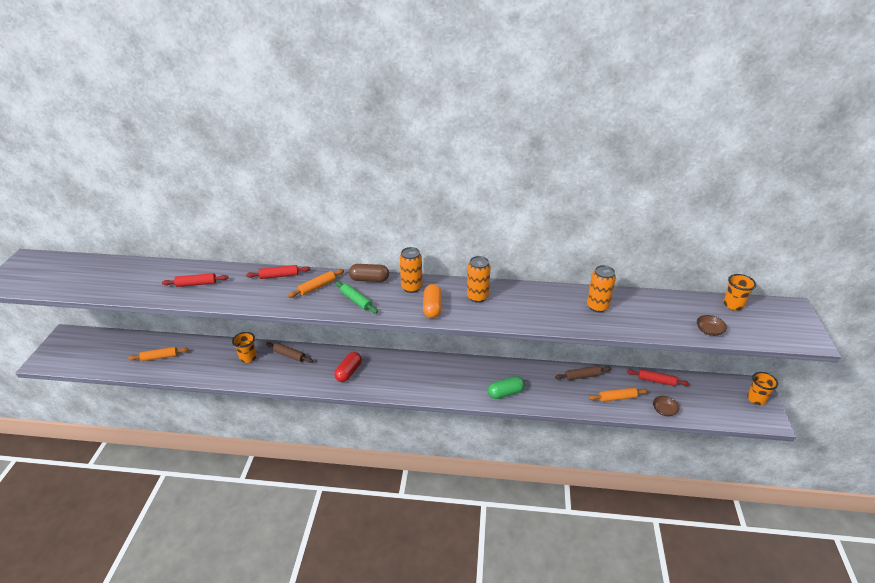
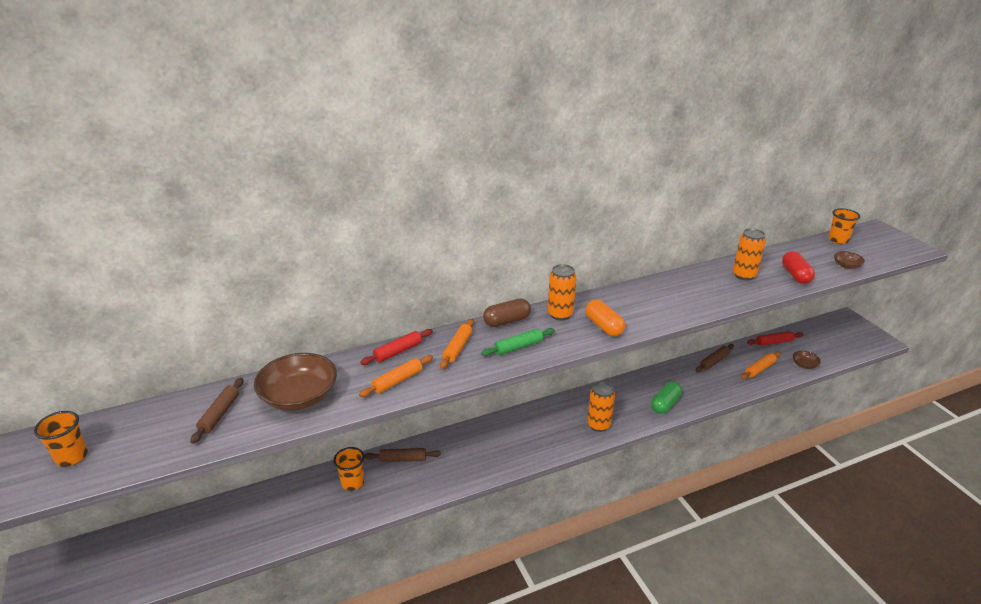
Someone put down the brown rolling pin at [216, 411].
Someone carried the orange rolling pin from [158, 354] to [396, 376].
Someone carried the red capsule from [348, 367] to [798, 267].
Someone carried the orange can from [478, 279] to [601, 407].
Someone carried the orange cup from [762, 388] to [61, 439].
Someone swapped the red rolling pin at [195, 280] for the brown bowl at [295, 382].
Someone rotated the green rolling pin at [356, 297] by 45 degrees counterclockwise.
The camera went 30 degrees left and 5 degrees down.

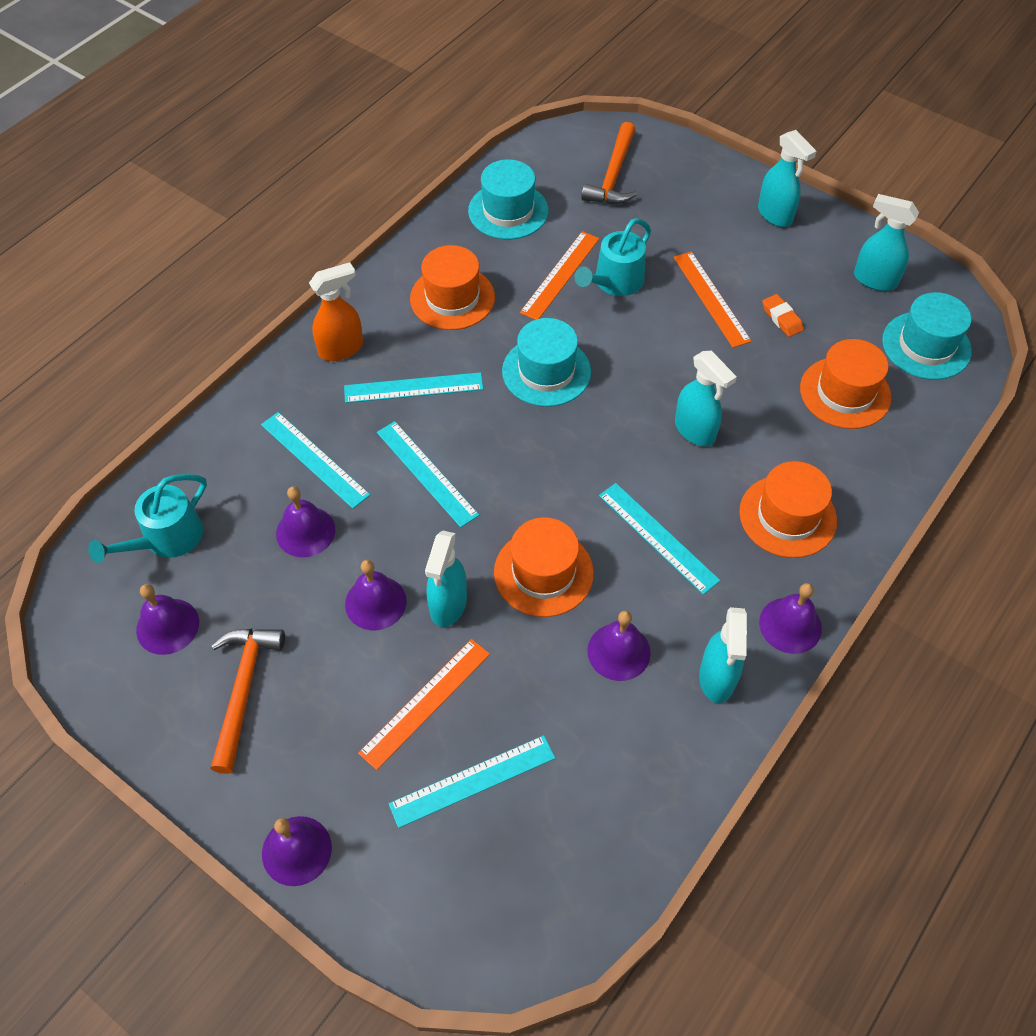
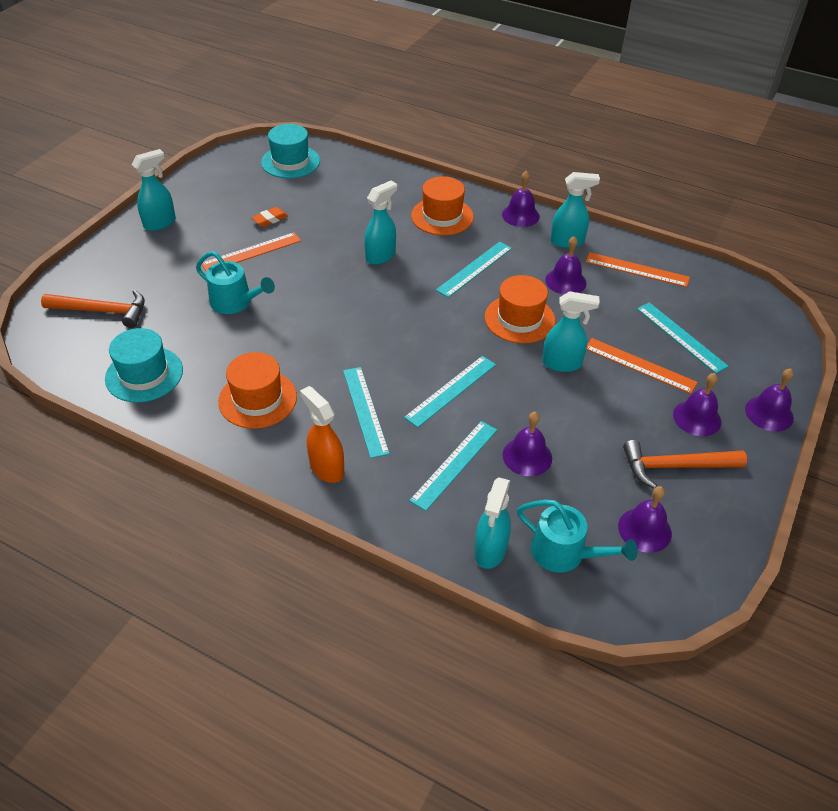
Someone took away the turquoise hat at [546, 362].
Someone took away the orange hat at [845, 384].
Someone carried the purple bell from [376, 595] to [697, 404].
Someone carried the orange ruler from [559, 275] to [638, 269].
Someone carried the turquoise spray bottle from [886, 242] to [492, 523].
The camera went 100 degrees left and 10 degrees down.

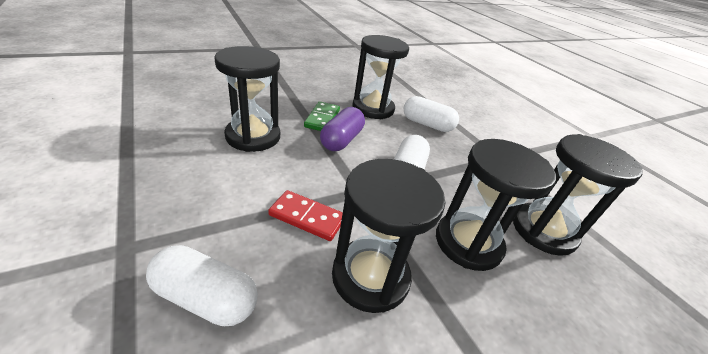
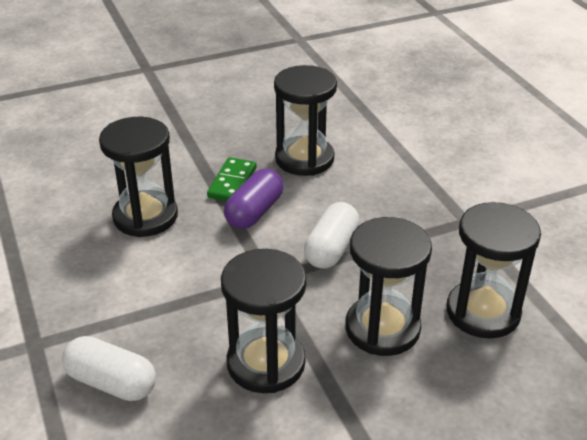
Someone took away the red domino at [305, 215].
Someone took away the white capsule at [431, 114].
The camera went 10 degrees right and 0 degrees up.

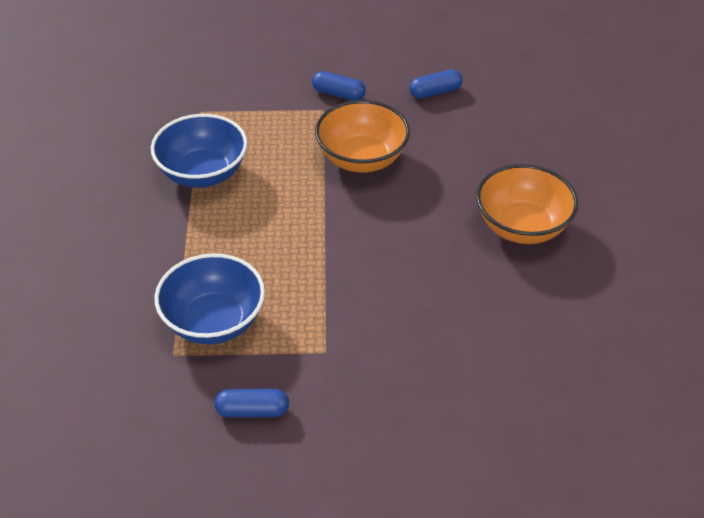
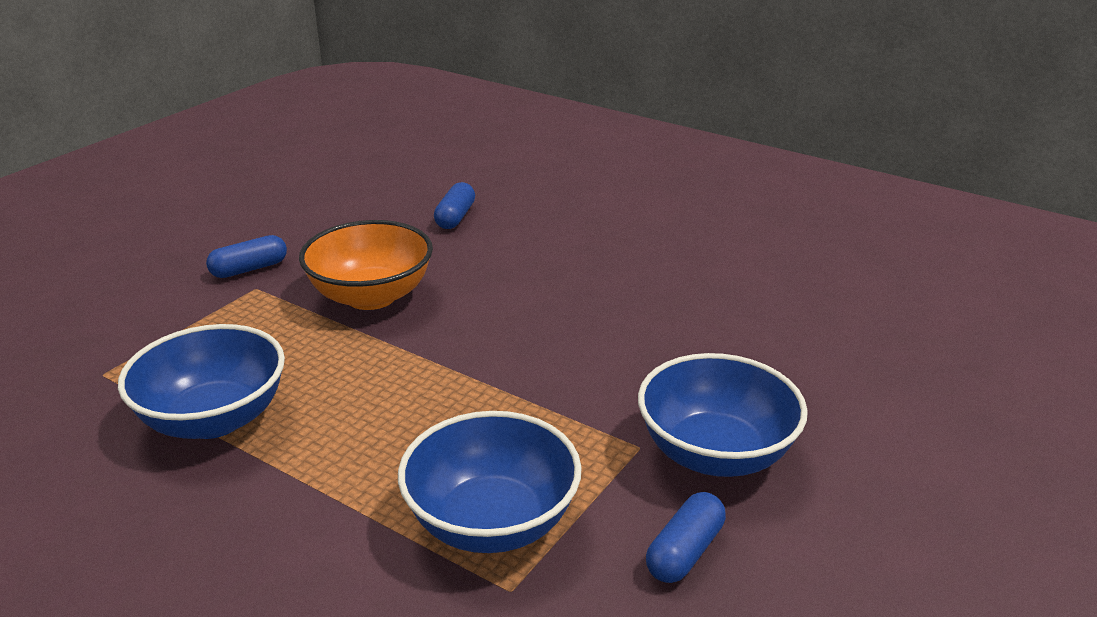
Someone took away the orange bowl at [527, 204].
Someone put down the blue bowl at [723, 415].
Someone carried the blue capsule from [436, 84] to [454, 205].
The camera went 55 degrees left and 15 degrees down.

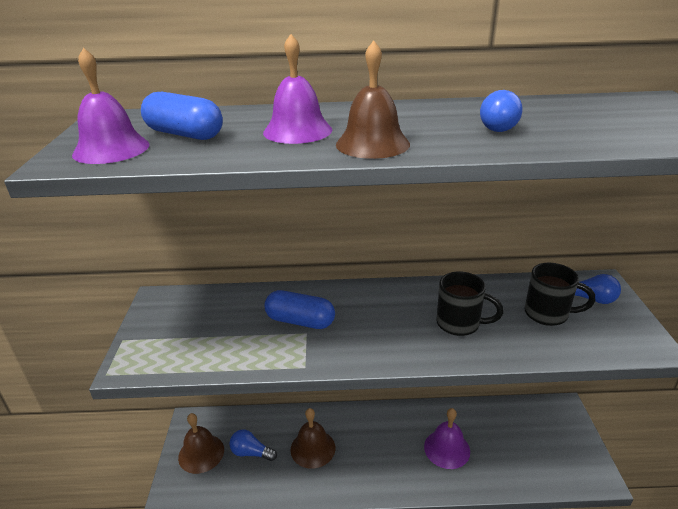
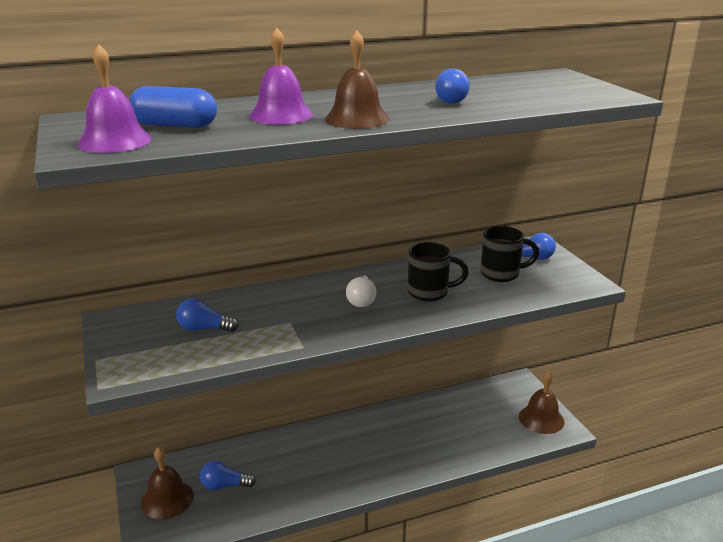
Someone took away the blue capsule at [300, 309].
Someone took away the purple bell at [447, 438].
Someone put down the blue light bulb at [207, 315].
Someone put down the white light bulb at [361, 291].
Someone carried the brown bell from [312, 438] to [542, 402].
The camera went 20 degrees left and 5 degrees down.

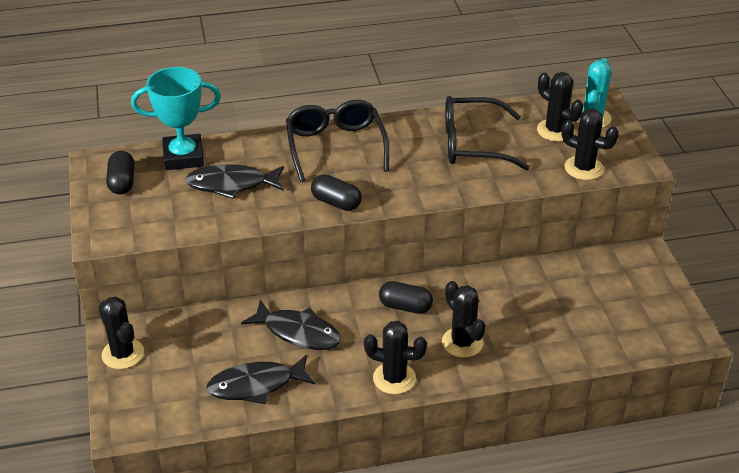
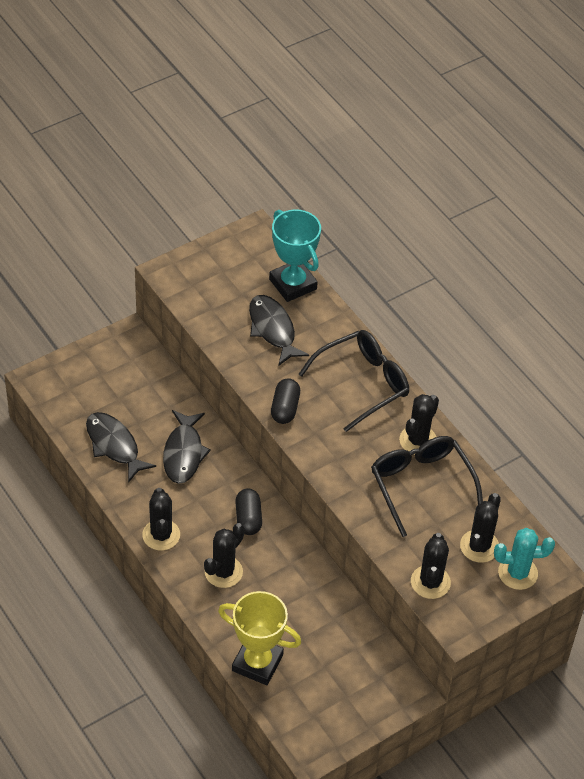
Someone took away the black capsule at [120, 173].
Someone put down the yellow trophy at [259, 638].
Someone carried the black cactus from [121, 332] to [419, 424].
The camera went 65 degrees right and 10 degrees up.

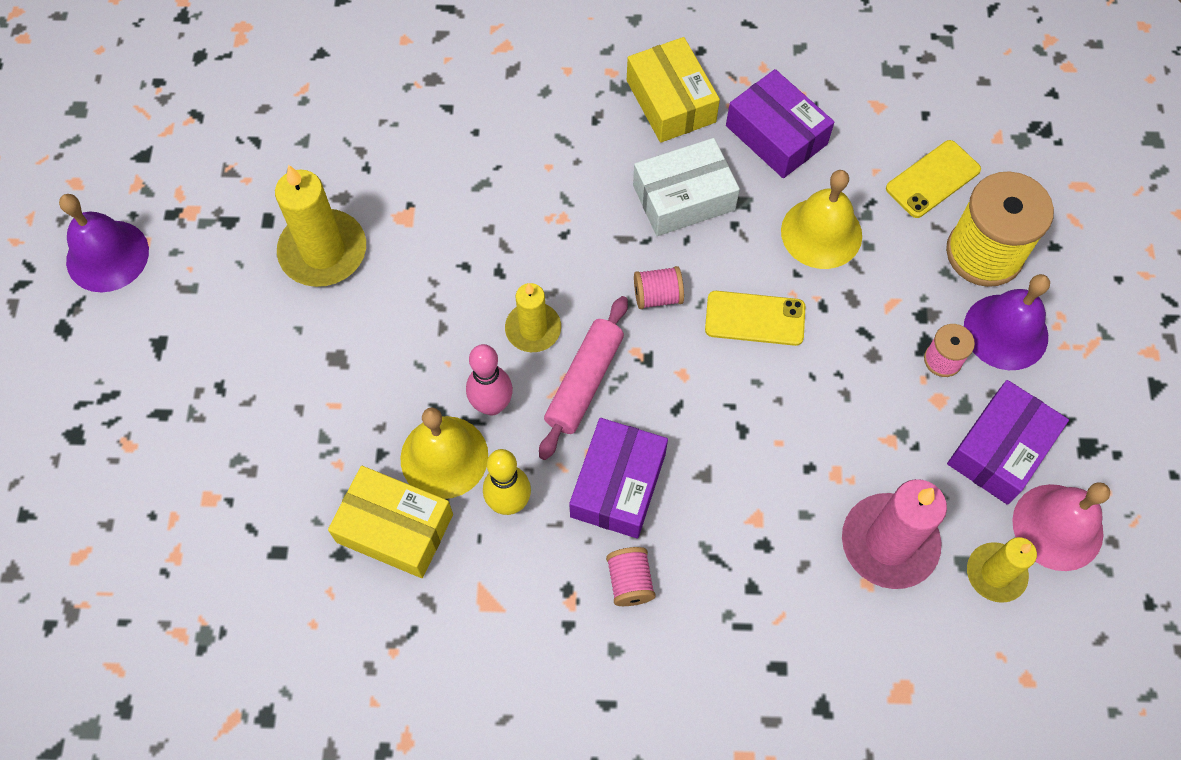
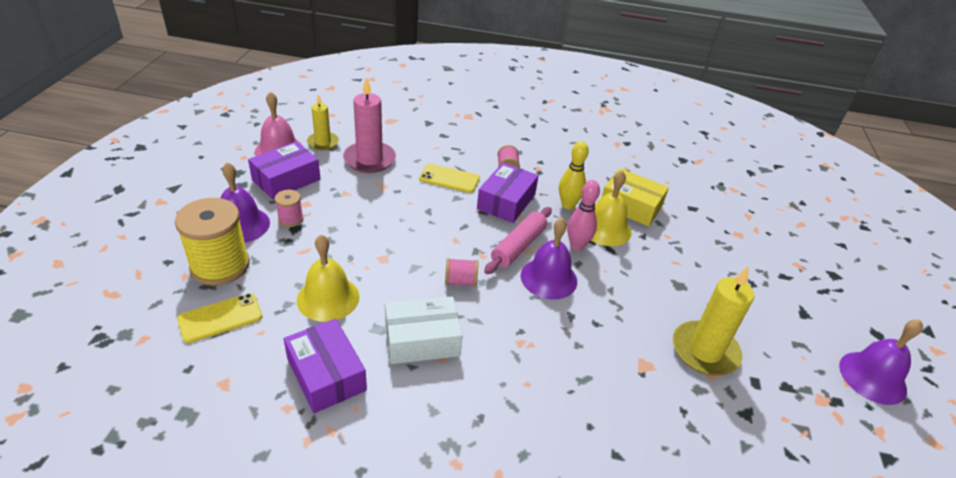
Someone took away the yellow box at [673, 90].
Someone carried the yellow phone from [755, 318] to [449, 178].
Someone swapped the yellow candle at [533, 317] for the purple bell at [549, 258].
The camera went 175 degrees left and 25 degrees down.

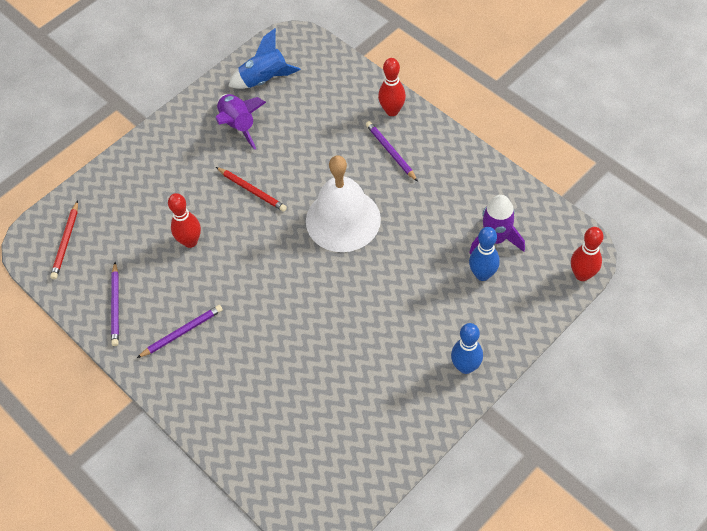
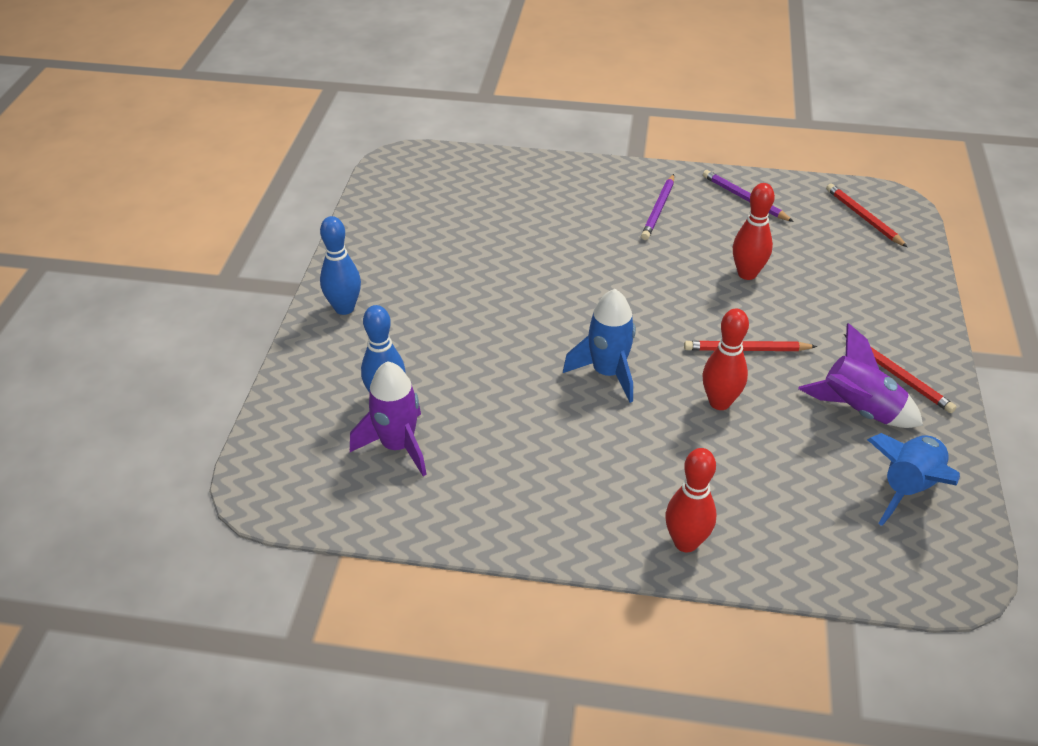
Someone took away the purple pencil at [392, 151].
Someone put down the red pencil at [900, 373].
Someone carried the red bowling pin from [587, 254] to [726, 359].
Someone swapped the white bell at [343, 203] for the blue rocket at [599, 346].
The camera went 140 degrees right and 15 degrees down.

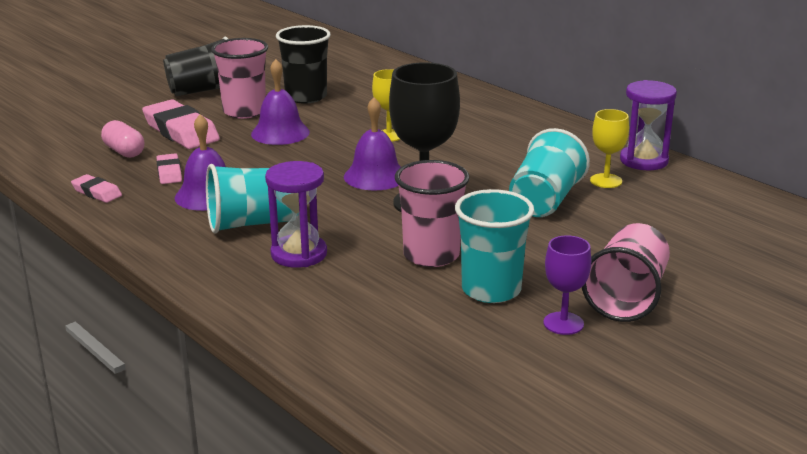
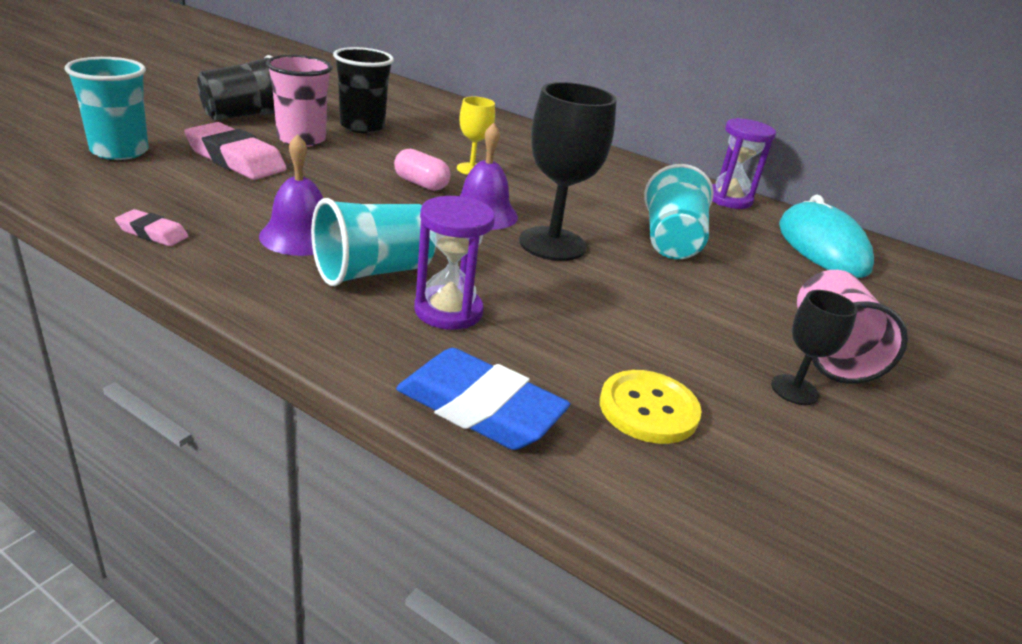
Someone took away the pink eraser at [169, 168].
Someone took away the purple bell at [280, 102].
Someone took away the pink cup at [432, 213].
Someone took away the yellow goblet at [609, 148].
Someone put down the blue eraser at [483, 399].
Someone put down the yellow button at [651, 407].
Someone put down the turquoise mouse at [826, 236].
Someone carried the pink capsule from [122, 139] to [422, 170].
Someone carried the turquoise cup from [494, 246] to [107, 108].
Someone repainted the purple goblet at [567, 285], which became the black goblet at [814, 347].
The camera went 20 degrees left and 5 degrees up.

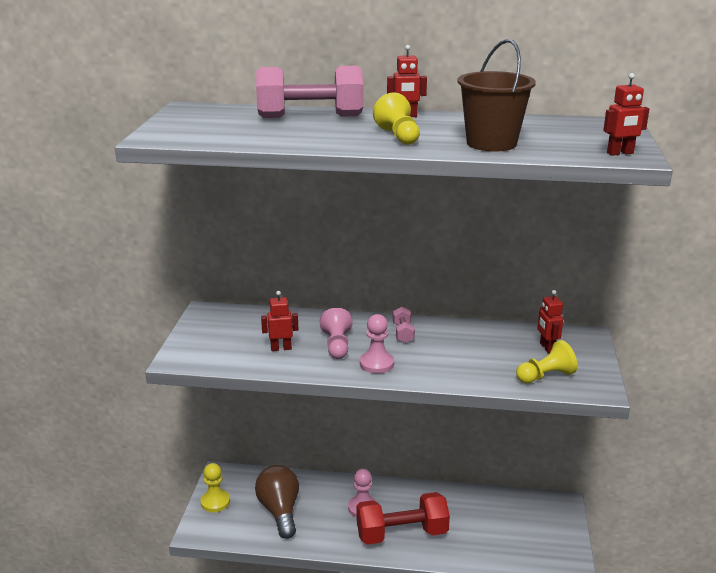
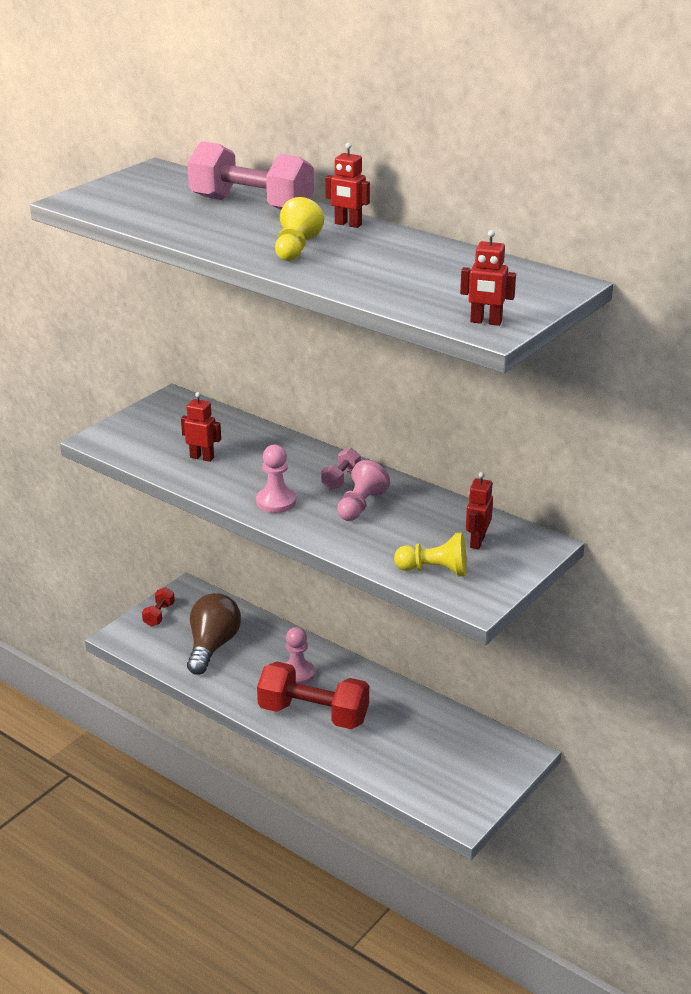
Someone took away the brown bucket at [496, 95].
Someone carried the pink pawn from [336, 333] to [363, 490].
Someone swapped the yellow pawn at [215, 487] for the red dumbbell at [158, 606].
The camera went 30 degrees right and 5 degrees up.

